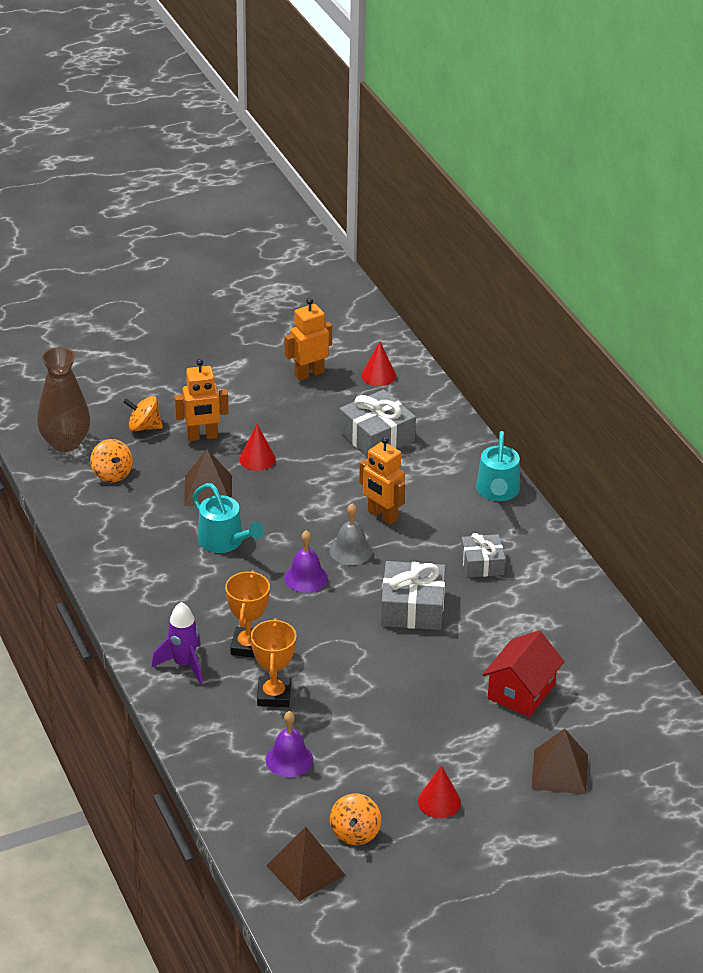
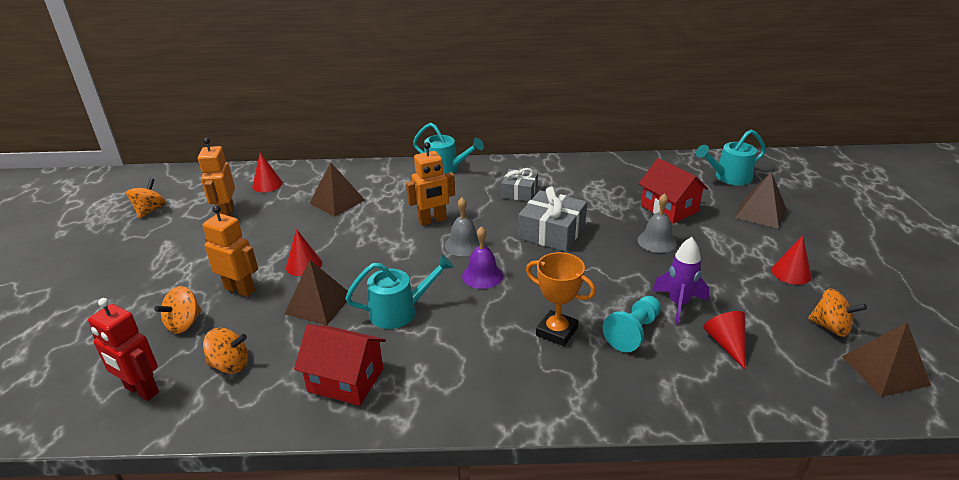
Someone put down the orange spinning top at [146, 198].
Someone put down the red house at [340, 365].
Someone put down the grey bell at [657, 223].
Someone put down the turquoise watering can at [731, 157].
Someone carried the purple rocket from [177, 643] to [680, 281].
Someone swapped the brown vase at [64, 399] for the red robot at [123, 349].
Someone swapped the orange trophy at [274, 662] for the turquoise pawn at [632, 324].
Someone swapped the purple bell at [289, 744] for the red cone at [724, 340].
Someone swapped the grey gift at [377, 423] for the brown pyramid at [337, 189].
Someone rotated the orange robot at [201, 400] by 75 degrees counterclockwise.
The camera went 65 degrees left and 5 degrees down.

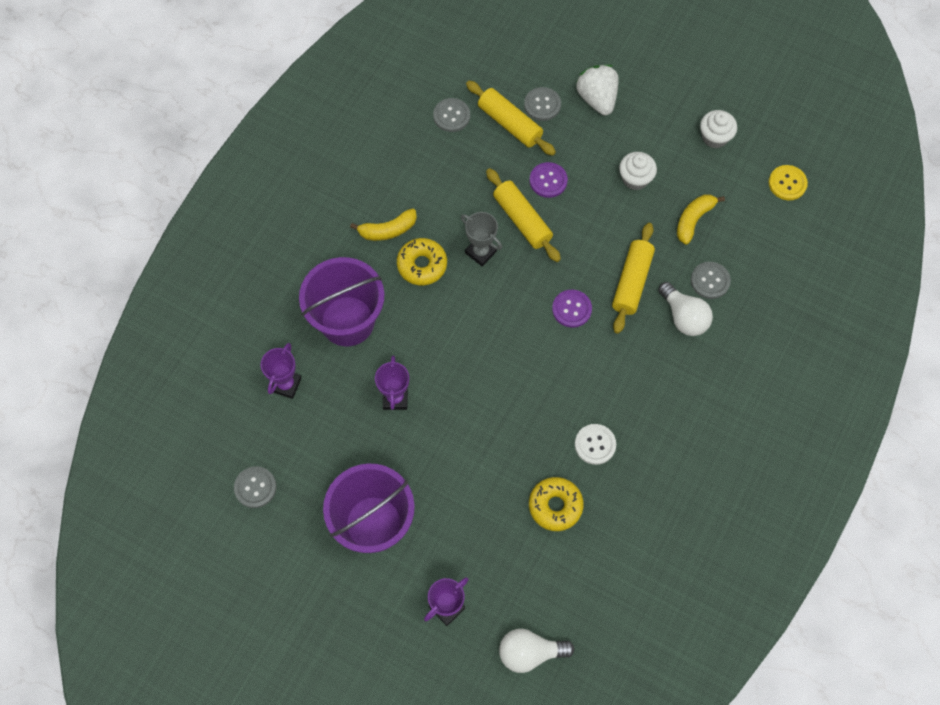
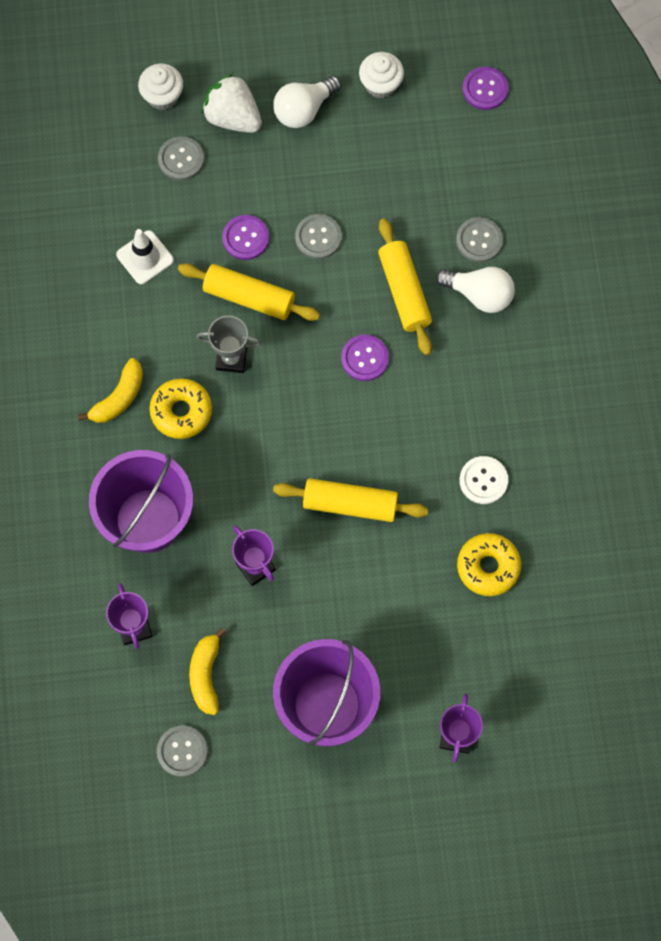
Someone put down the white traffic cone at [145, 256].
Someone carried the grey button from [451, 115] to [318, 236].
Someone carried the yellow rolling pin from [511, 118] to [350, 500].
Someone carried the white light bulb from [536, 651] to [307, 101].
Someone carried the white cupcake from [638, 171] to [160, 87].
Someone carried the yellow banana from [701, 219] to [207, 671].
Someone repainted the yellow button at [788, 182], which became the purple button at [485, 88].
The camera went 35 degrees left and 5 degrees up.

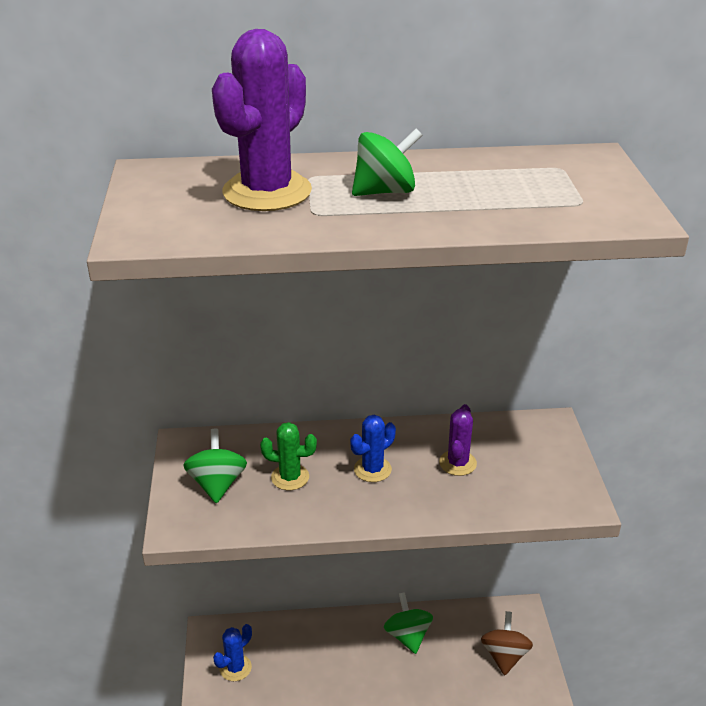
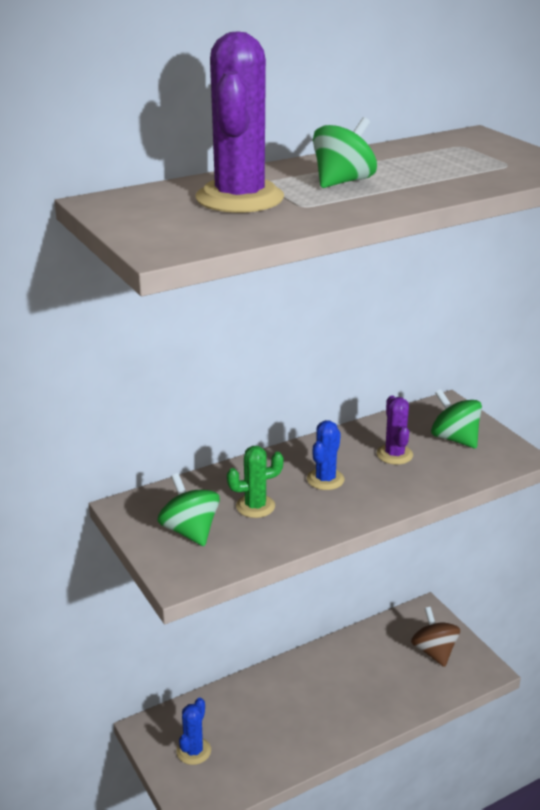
Someone carried the green spinning top from [408, 623] to [456, 419].
The camera went 25 degrees left and 5 degrees down.

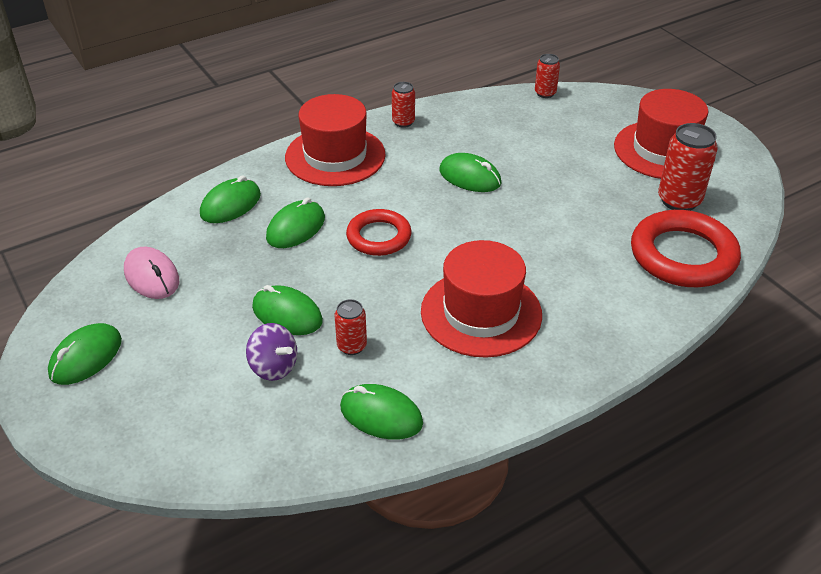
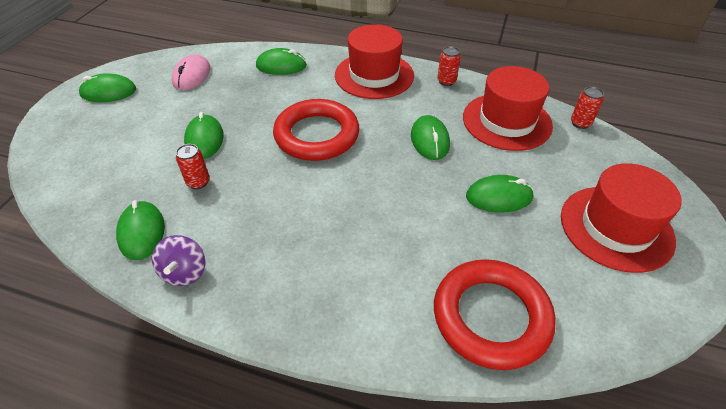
Someone took away the red can at [688, 167].
Someone carried the purple spinning top from [271, 352] to [178, 260].
Someone carried the green mouse from [295, 223] to [500, 194].
Someone carried the red hat from [481, 299] to [508, 108].
Someone scaled the red ring at [379, 232] by 1.60.
The camera went 50 degrees right and 5 degrees up.

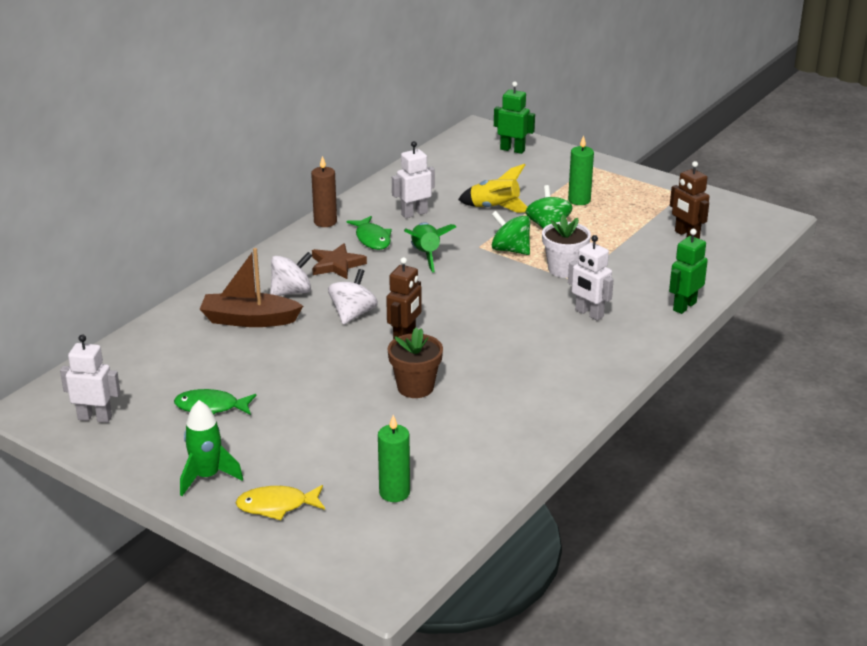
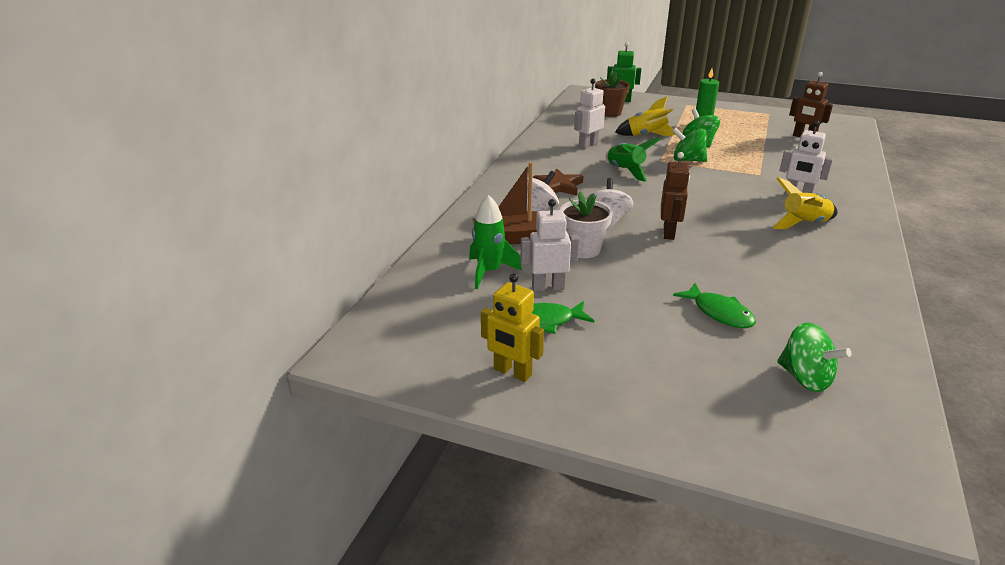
Someone took away the yellow fish at [280, 502].
Someone took away the brown candle at [324, 191].
Someone took away the green robot at [688, 271].
Someone put down the yellow robot at [512, 327].
Someone put down the yellow rocket at [805, 203].
Someone carried the white robot from [90, 378] to [550, 245].
Someone carried the green rocket from [211, 448] to [495, 242].
Someone carried the green fish from [369, 233] to [714, 305].
Someone carried the brown flower pot from [415, 362] to [612, 94].
Someone carried the white flower pot from [566, 246] to [586, 224].
Someone swapped the green candle at [394, 458] for the green spinning top at [814, 357].
The camera went 15 degrees left and 0 degrees up.

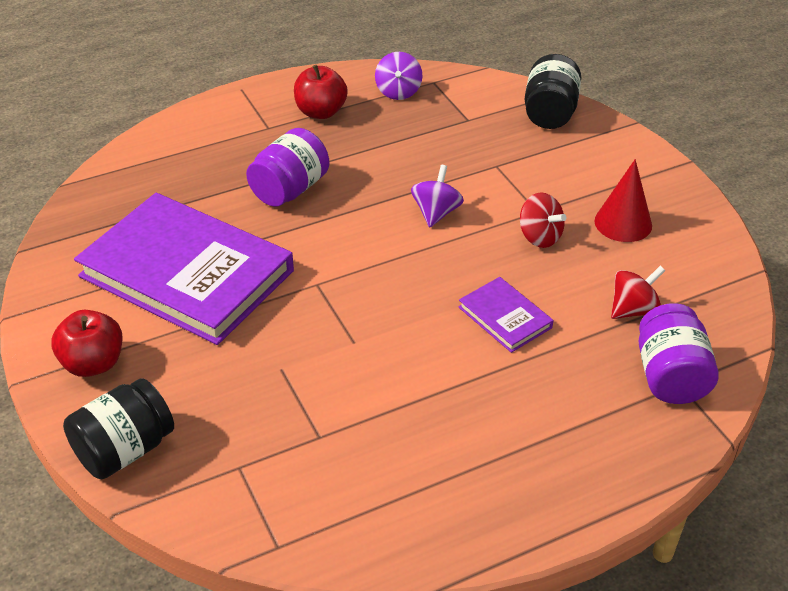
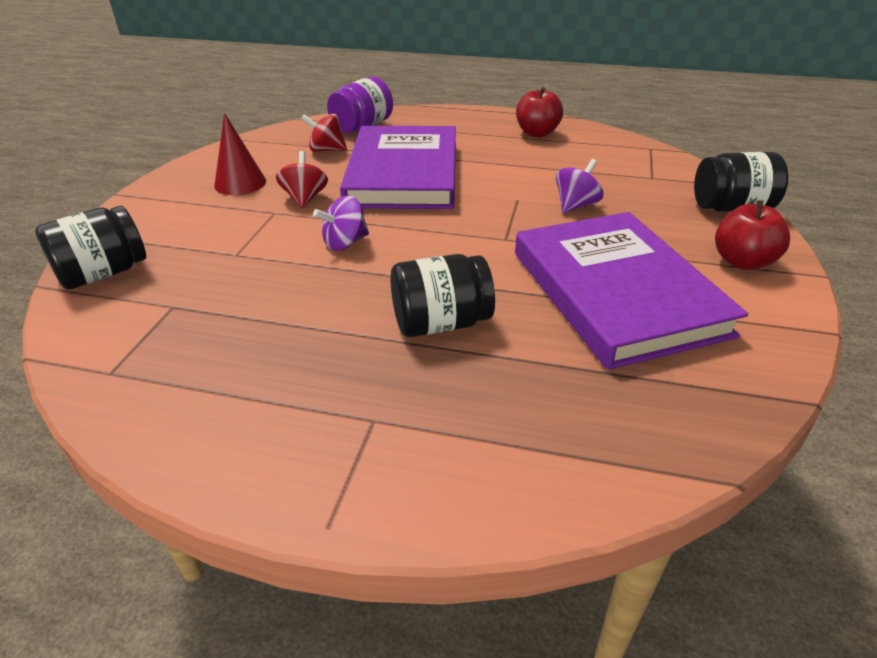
Someone carried the red apple from [321, 92] to [539, 112].
Someone carried the purple spinning top from [399, 76] to [579, 186].
Someone repainted the purple jar at [287, 167], which became the black jar at [442, 295].
Someone scaled the purple book at [506, 315] by 2.31.
The camera went 140 degrees left and 5 degrees down.

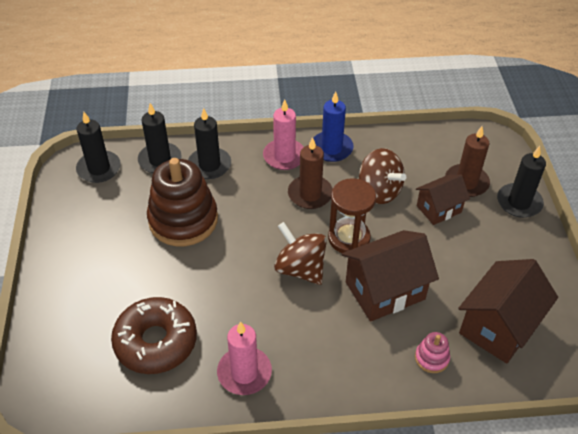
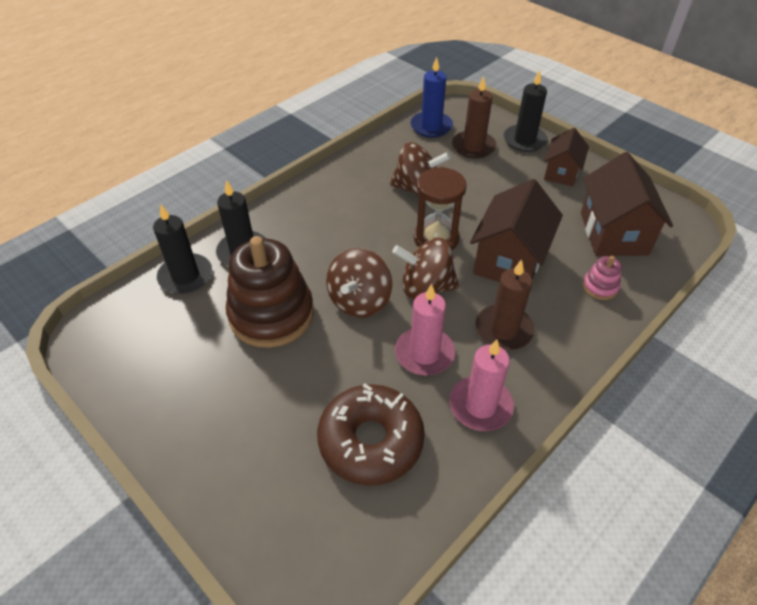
Someone took away the black candle at [98, 147].
Someone put down the brown spinning top at [359, 282].
Someone carried the pink candle from [283, 134] to [425, 330].
Someone carried the brown candle from [310, 173] to [504, 304].
Someone carried the blue candle from [333, 126] to [431, 97].
Someone carried the brown house from [443, 200] to [566, 157].
The camera went 40 degrees left and 0 degrees up.

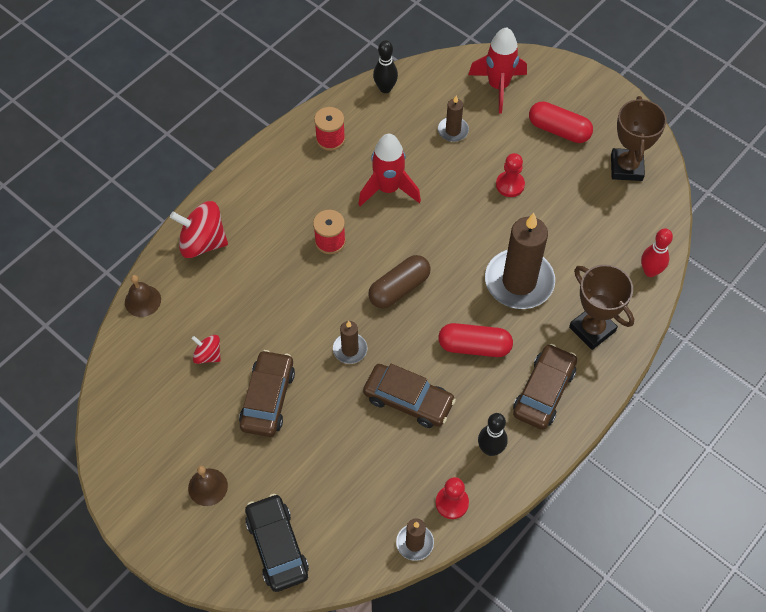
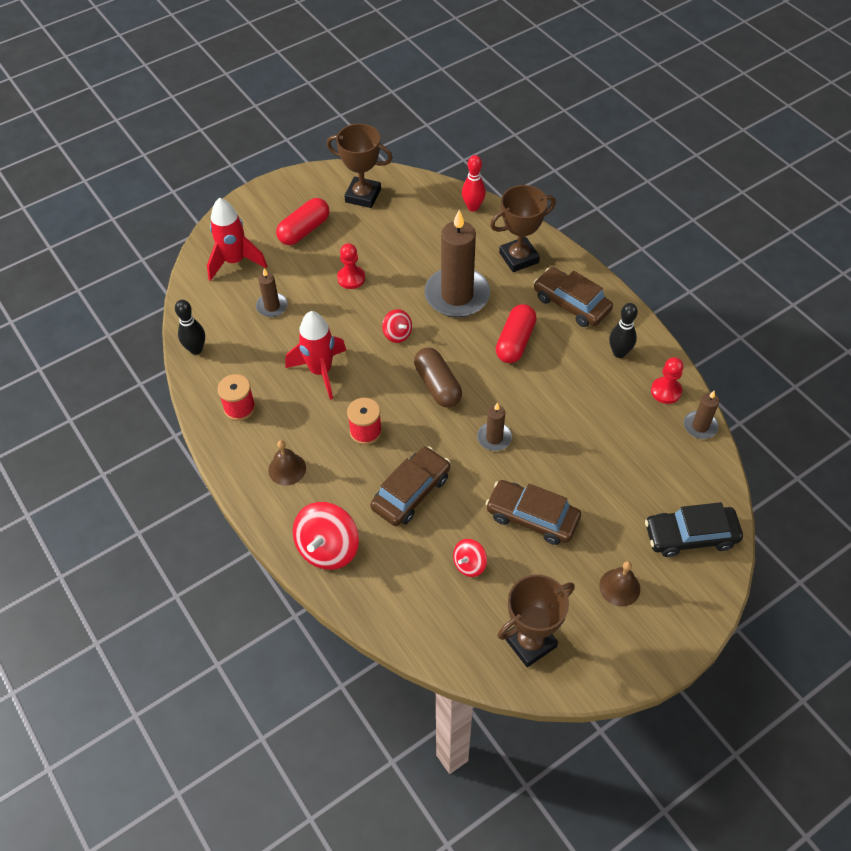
Someone put down the red spinning top at [397, 326].
Someone put down the brown trophy at [536, 620].
Someone carried the brown bell from [143, 296] to [287, 462].
Someone carried the brown car from [409, 396] to [410, 486].
The camera went 75 degrees left and 5 degrees down.

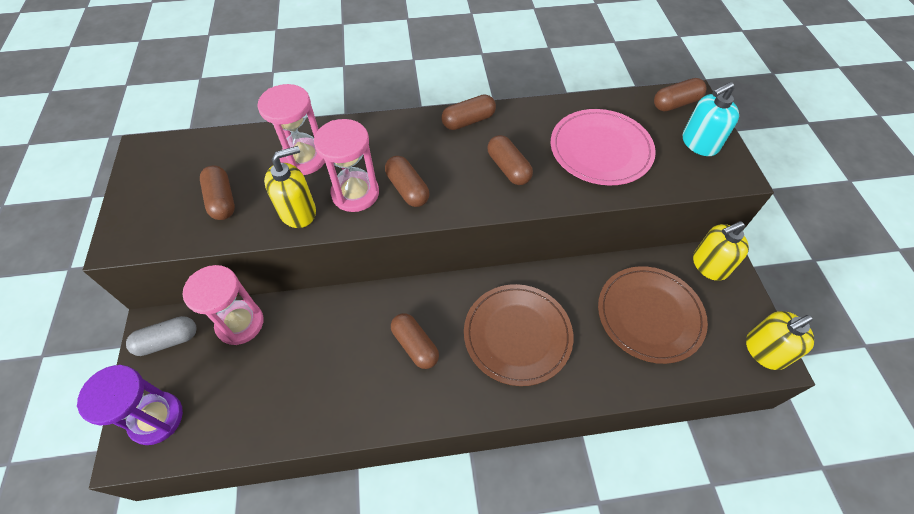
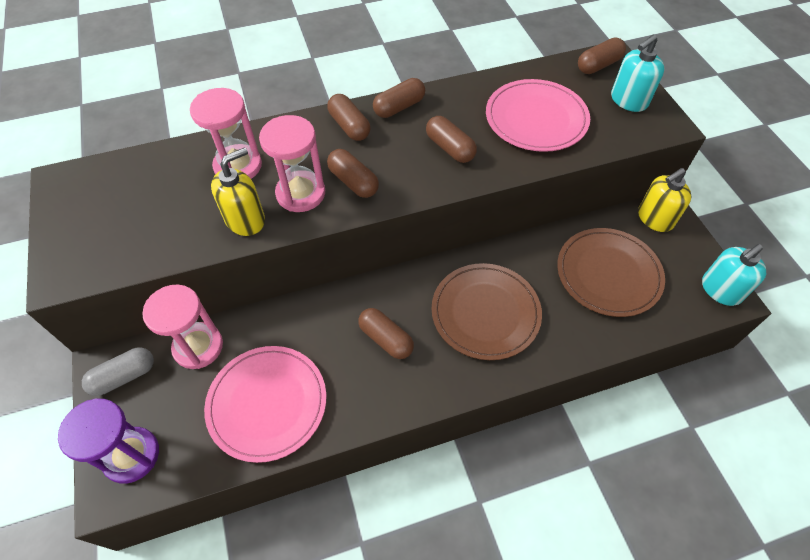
Someone put down the pink plate at [265, 404].
Someone carried the brown capsule from [217, 192] to [349, 117].
Someone repainted the yellow soap dispenser at [780, 340], which became the turquoise soap dispenser at [734, 275].
The camera went 10 degrees left and 0 degrees up.

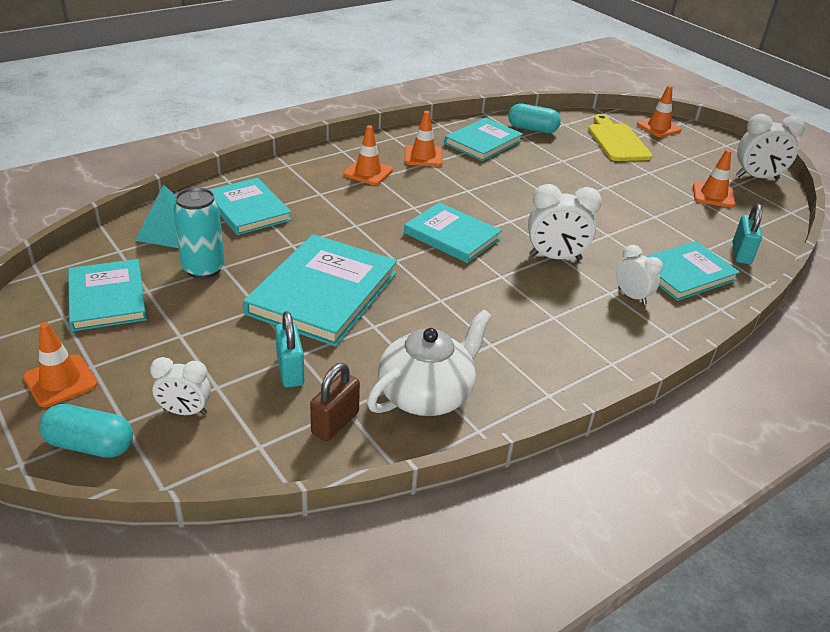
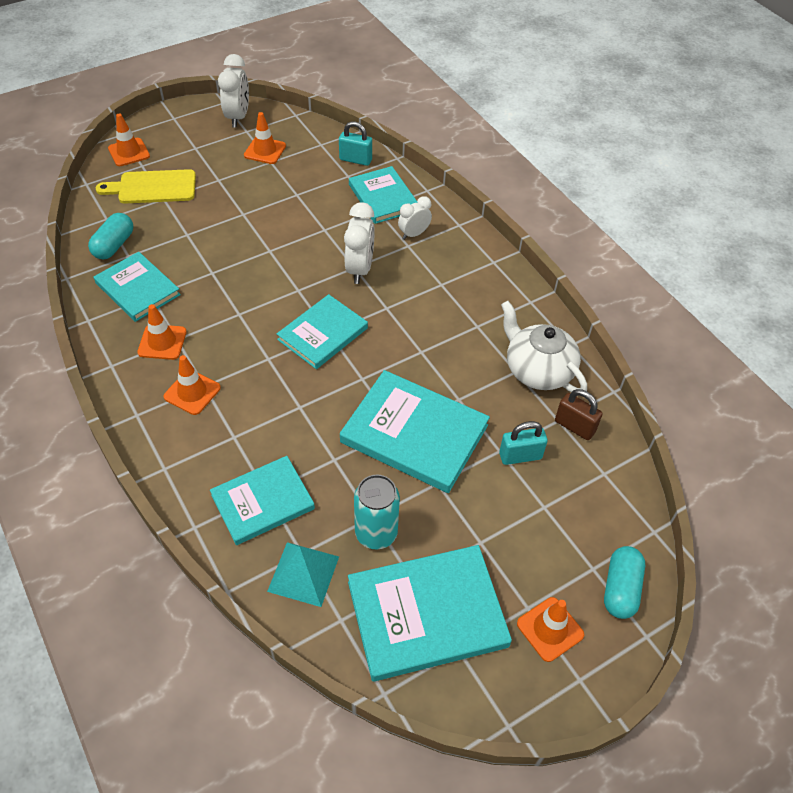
Someone took away the white clock at [180, 386].
Someone scaled the turquoise book at [107, 295] by 1.51.
The camera went 85 degrees left and 15 degrees up.

